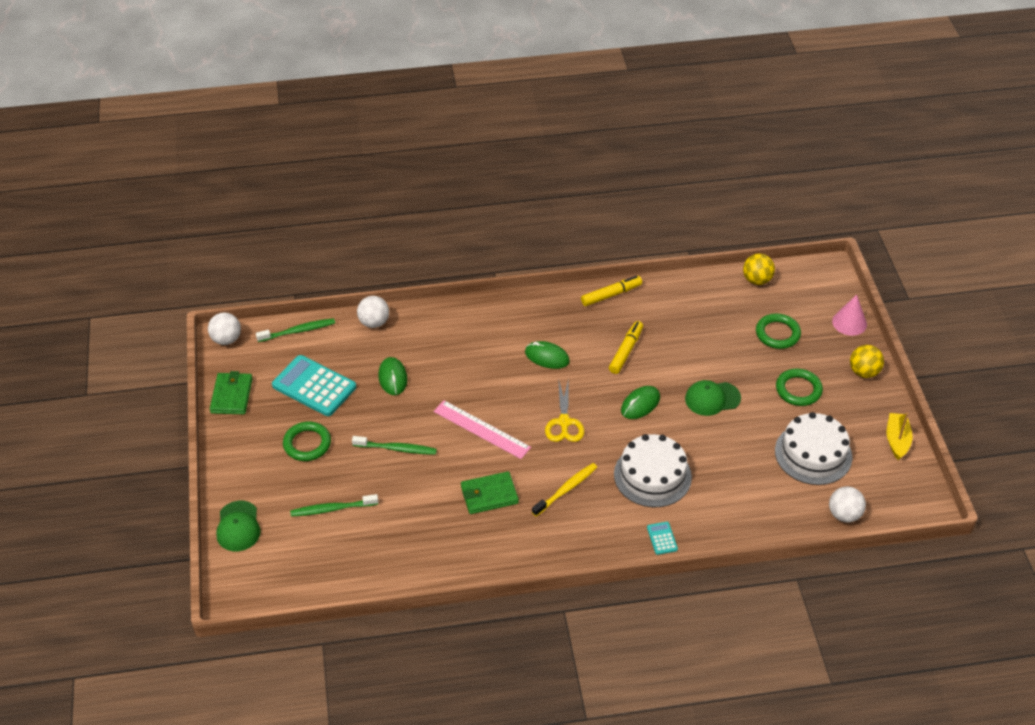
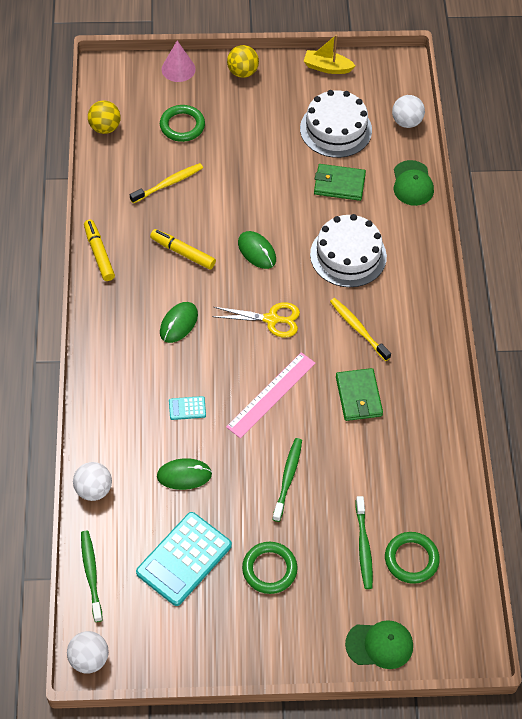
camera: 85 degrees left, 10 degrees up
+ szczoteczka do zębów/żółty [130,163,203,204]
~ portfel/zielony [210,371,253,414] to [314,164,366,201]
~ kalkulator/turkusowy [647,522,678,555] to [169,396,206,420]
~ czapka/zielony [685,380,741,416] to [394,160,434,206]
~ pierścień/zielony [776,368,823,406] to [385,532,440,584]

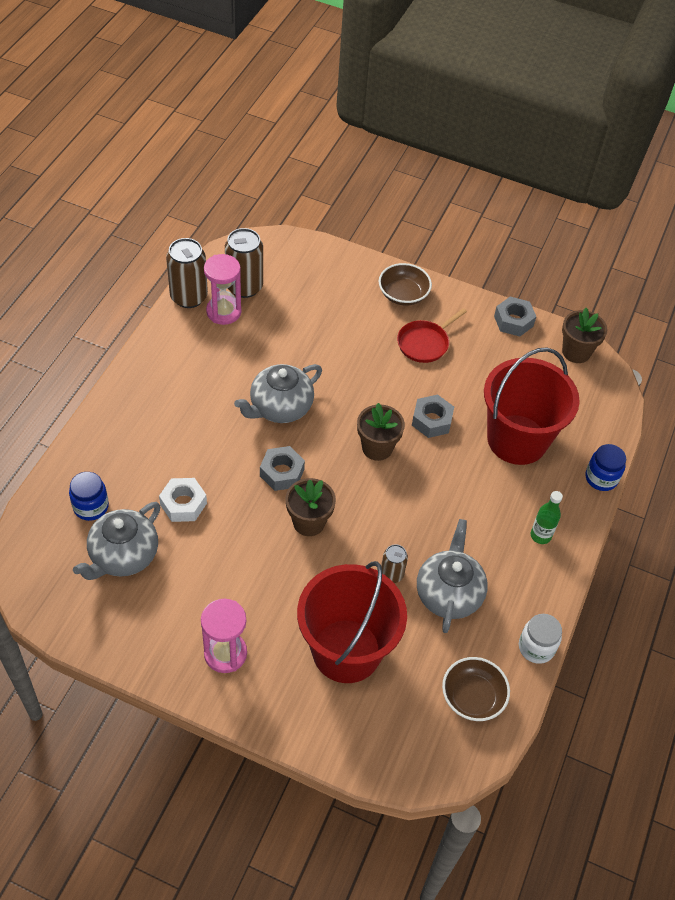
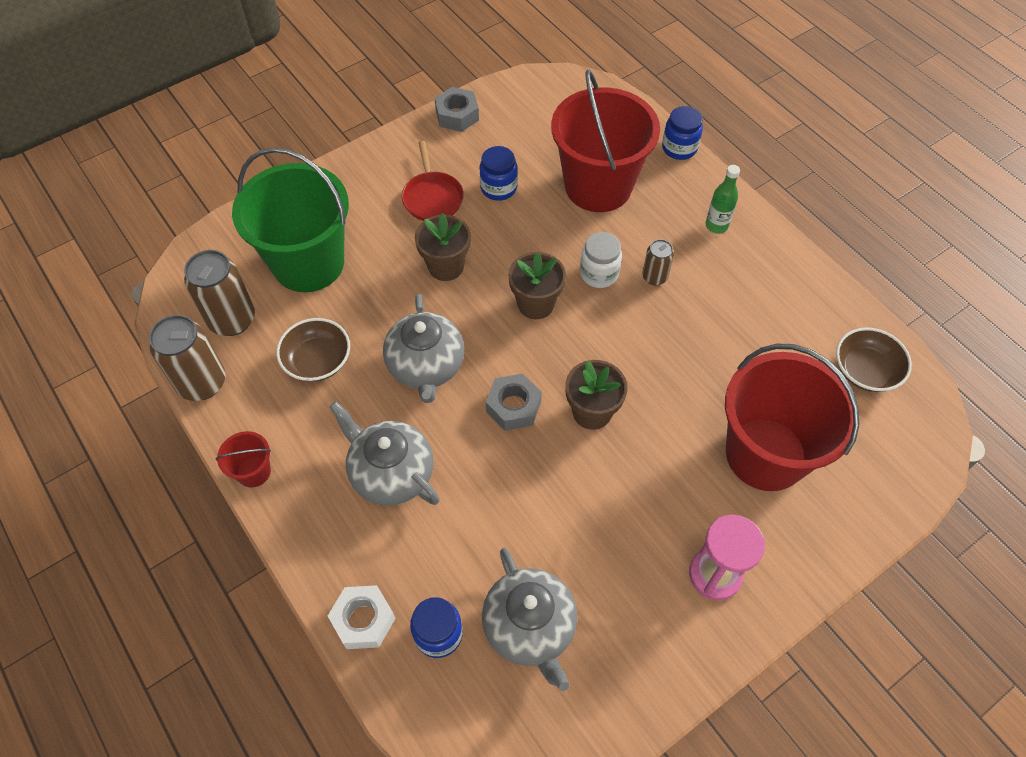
camera: 55 degrees left, 5 degrees up
- klepsydra/różowy [204,254,241,325]
- nakrętka/szary [412,395,454,438]
+ wiadro/czerwony [216,431,271,487]
+ wiadro/zielony [232,147,349,292]
+ słoik/niebieski [479,146,518,201]
~ nakrętka/biały [159,478,207,522] to [328,585,396,649]
~ miska/brązowy [379,263,432,306] to [276,318,350,382]
~ puszka/brązowy [381,544,408,583] to [642,239,674,285]
~ imbryk/szary [417,519,488,633] to [329,401,440,506]
~ słoik/biały [519,614,562,664] to [580,232,622,288]
~ doniczka/brązowy [562,308,607,363] to [415,213,471,281]

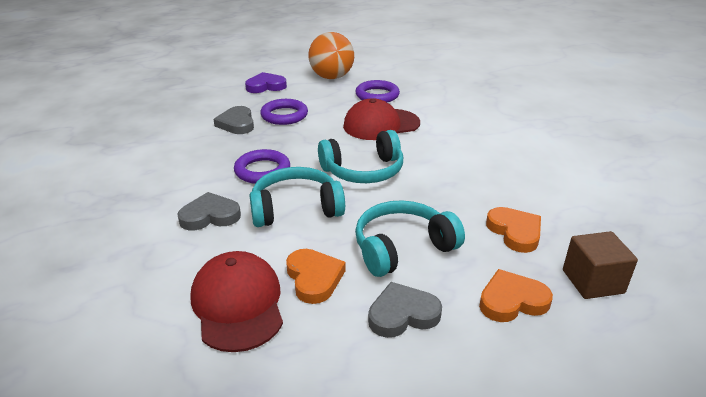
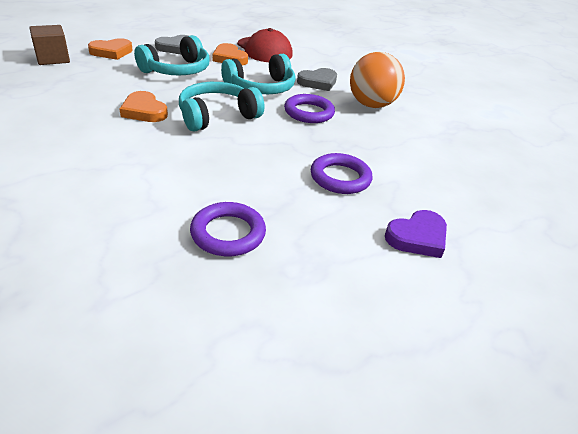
camera: 160 degrees right, 5 degrees up
- serce/szary [213,106,254,134]
- czapka/czerwony [343,98,420,140]
~ piłka/pomarańczowy [308,32,354,79] to [350,52,405,108]
~ serce/pomarańczowy [486,207,541,253] to [120,91,168,122]

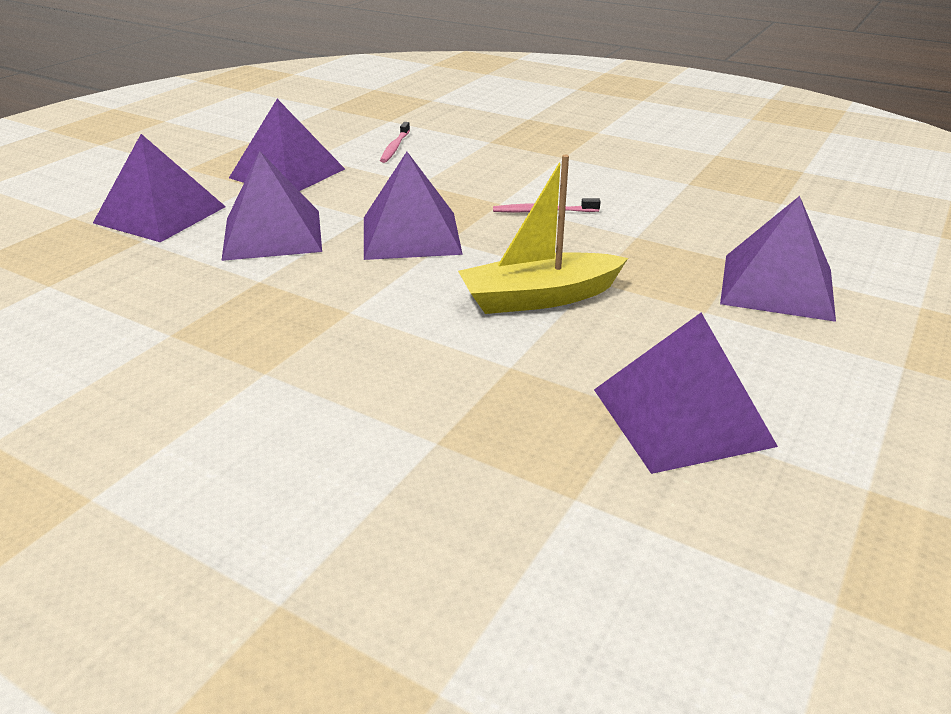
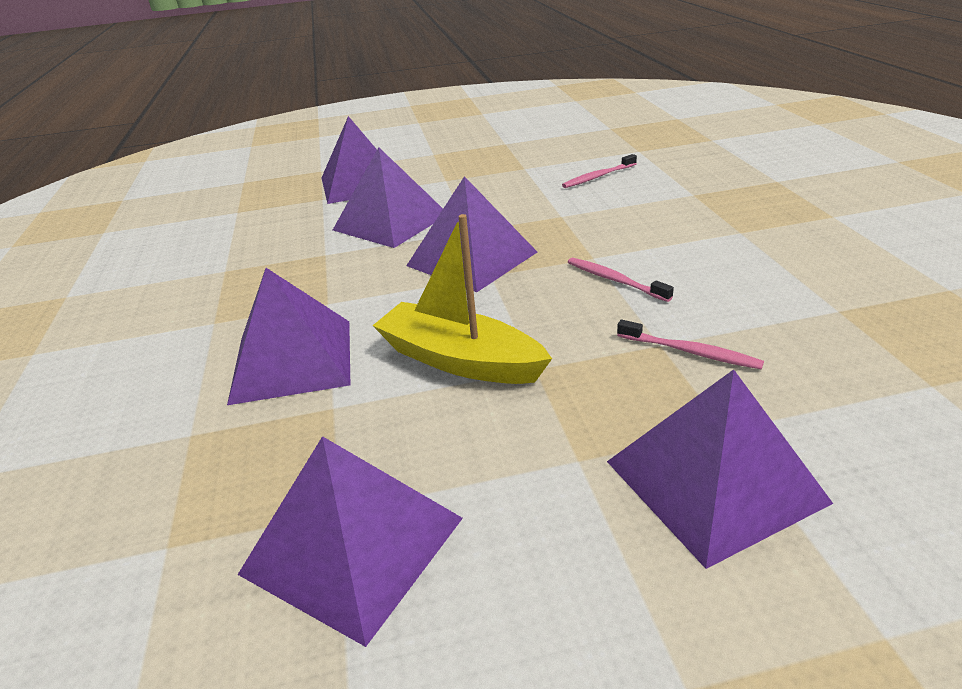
camera: 50 degrees right, 0 degrees up
+ szczoteczka do zębów/różowy [617,320,764,369]
~ piramida/fioletowy [229,99,345,191] to [227,268,350,405]

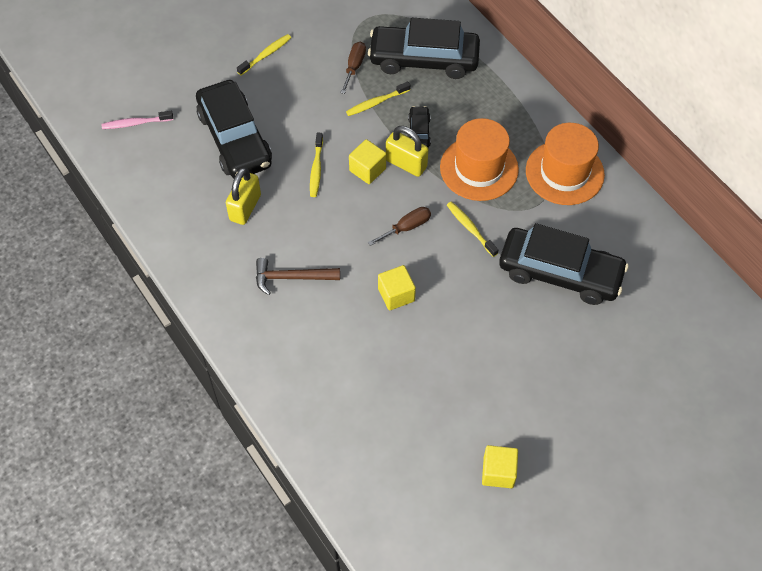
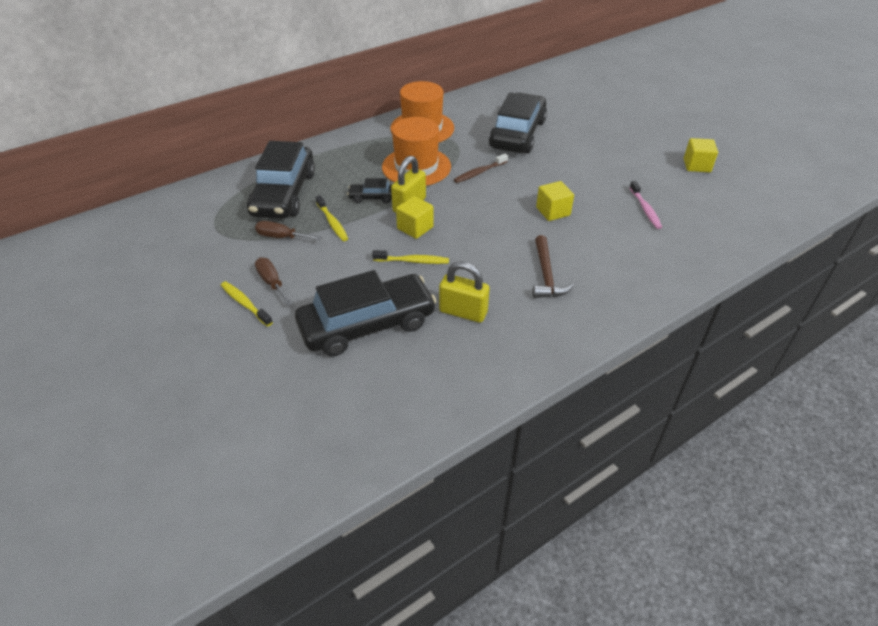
camera: 90 degrees left, 15 degrees down
~ szczoteczka do zębów/różowy [101,111,173,129] to [629,181,662,229]
~ śrubokręt/brązowy [368,207,431,246] to [255,257,292,306]
~ szczoteczka do zębów/żółty [447,202,498,257] to szczoteczka do zębów/brązowy [454,154,508,183]

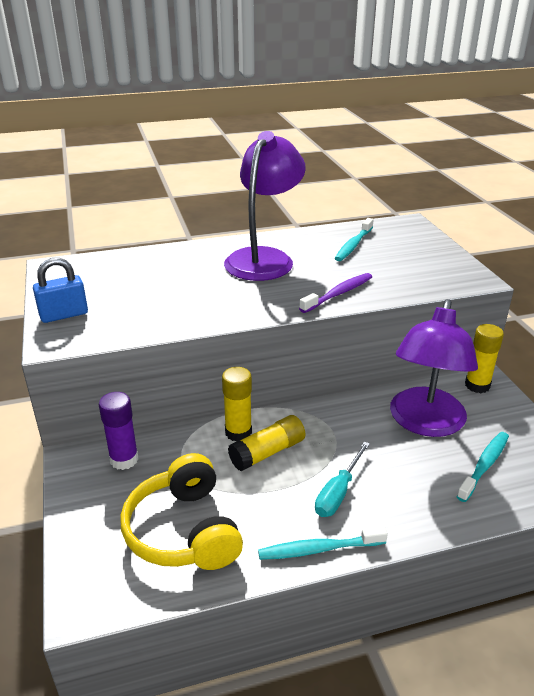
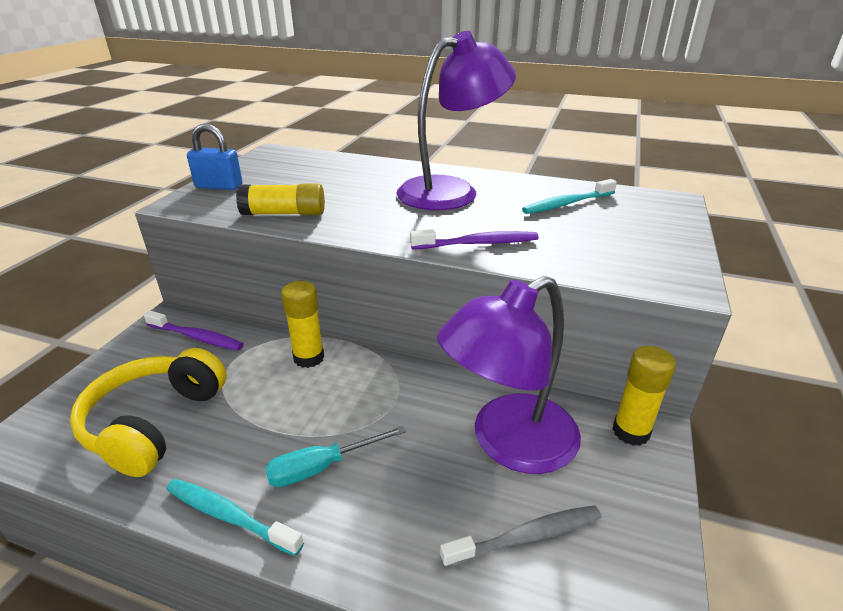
camera: 35 degrees right, 0 degrees up
~ klej w sztyfcie/żółty [228,415,305,471] to [236,183,325,215]
~ klej w sztyfcie/fioletowy [99,392,139,470] to szczoteczka do zębów/fioletowy [144,311,244,350]
~ szczoteczka do zębów/turkusowy [456,432,509,502] to szczoteczka do zębów/szary [440,505,602,568]

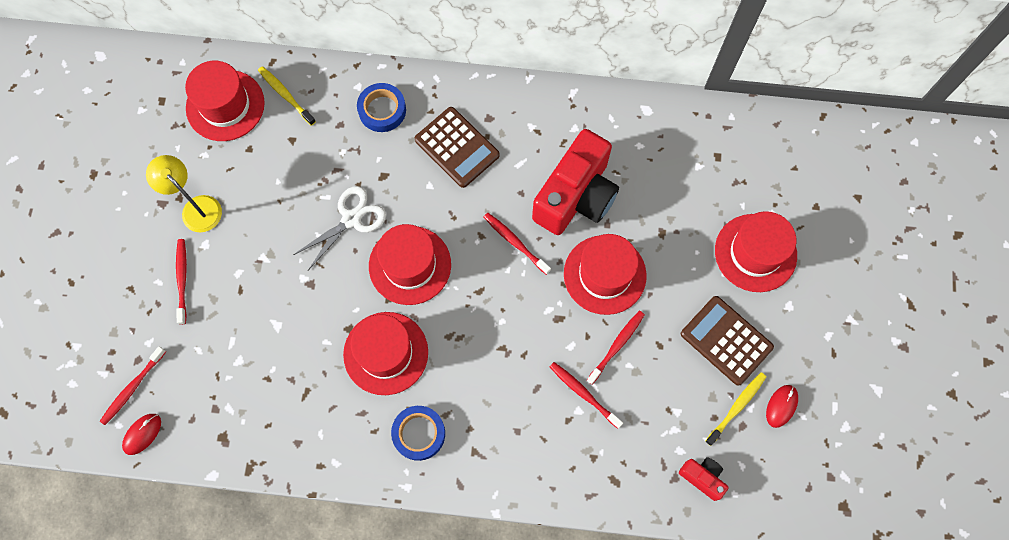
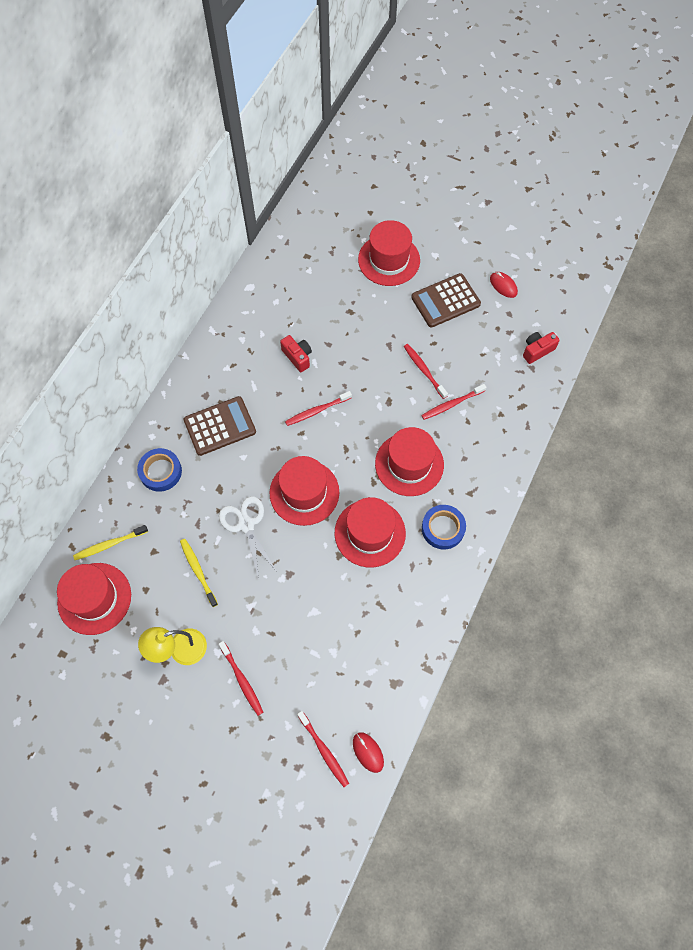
camera: 70 degrees left, 5 degrees down
~ kapelusz/czerwony [564,234,647,315] to [375,427,444,496]
~ szczoteczka do zębów/żółty [705,372,767,446] to [180,539,218,607]
~ szczoteczka do zębów/czerwony [176,239,187,325] = [219,641,263,716] 135 degrees counterclockwise
~ aparat fotograficzny/czerwony [532,129,619,235] = [280,335,312,372] x0.44

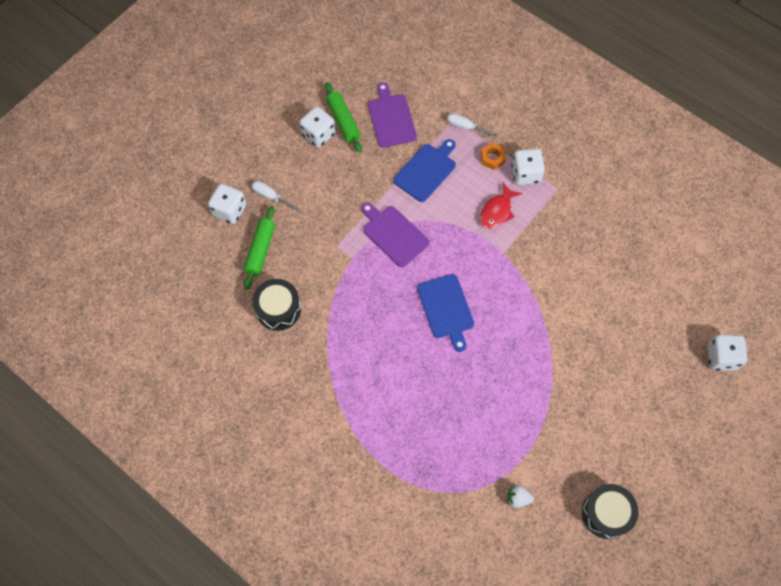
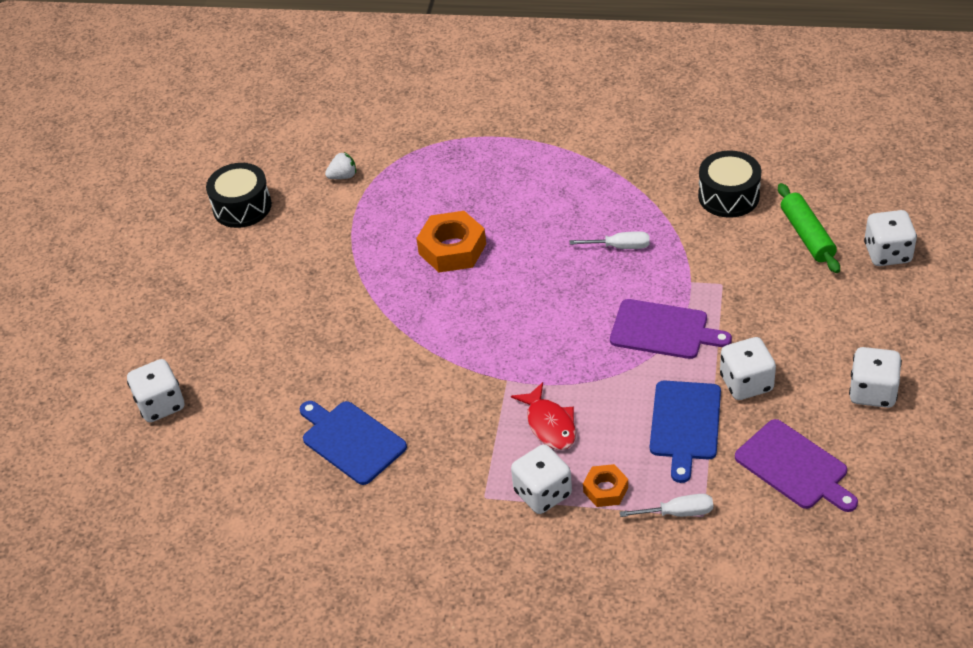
camera: 155 degrees right, 20 degrees down
- wałek do ciasta/zielony [325,83,362,153]
+ nakrętka/pomarańczowy [416,211,486,272]
+ kostka do gry/biały [720,337,776,400]
~ śrubokręt/biały [252,181,300,211] to [570,231,650,249]
~ deska do krojenia/niebieski [417,274,474,352] to [300,401,407,485]
~ ryba/czerwony [480,182,522,229] = [511,382,576,450] 150 degrees clockwise

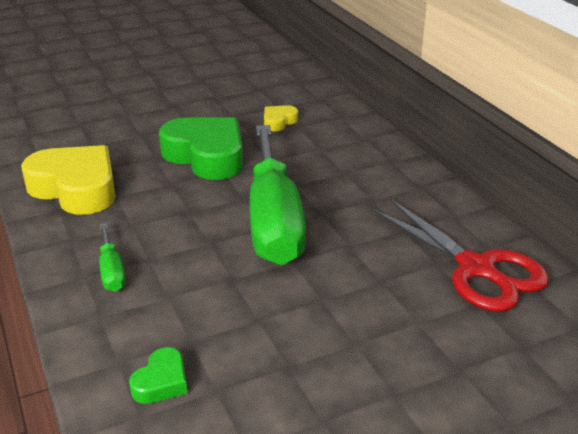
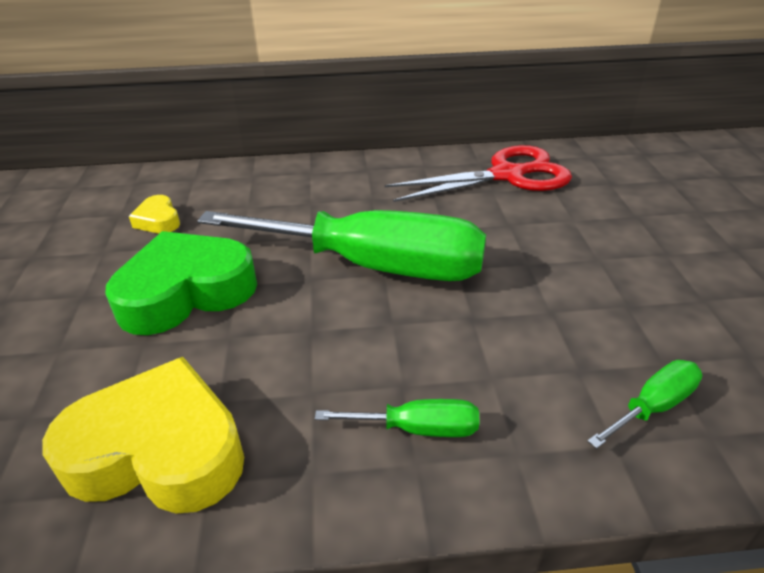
camera: 70 degrees left, 5 degrees up
~ serce/zielony [129,347,187,404] to śrubokręt/zielony [588,360,702,449]
~ serce/żółty [21,145,116,215] = [42,357,244,514] 45 degrees clockwise

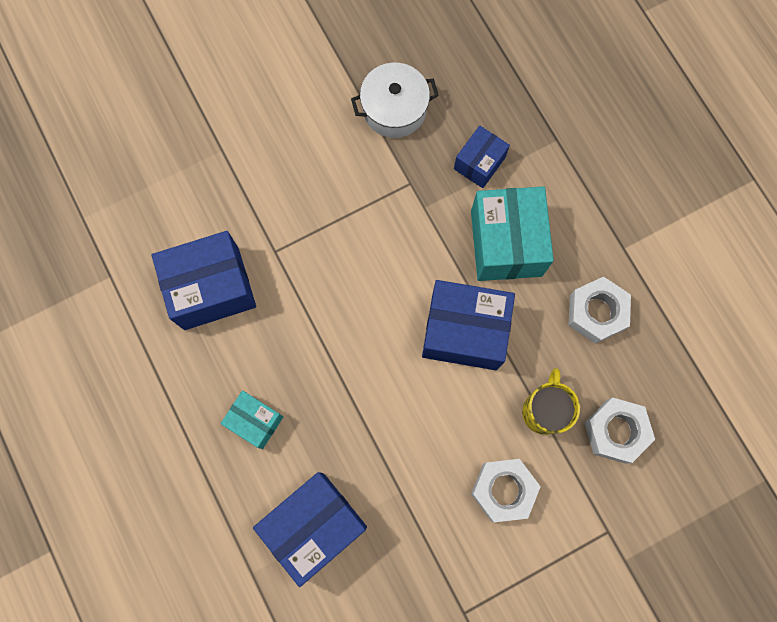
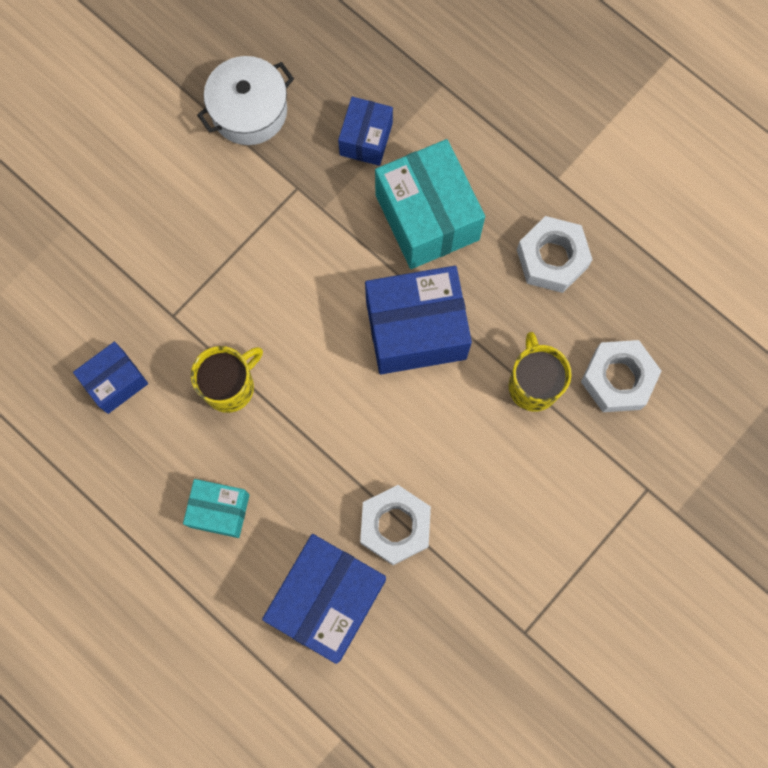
camera: 20 degrees left, 0 degrees up
+ kubek/żółty [191,346,263,413]
~ nakrętka/biały [471,459,541,522] to [360,485,431,565]
~ pudełko/niebieski [152,231,256,330] = [73,341,148,414] x0.56

